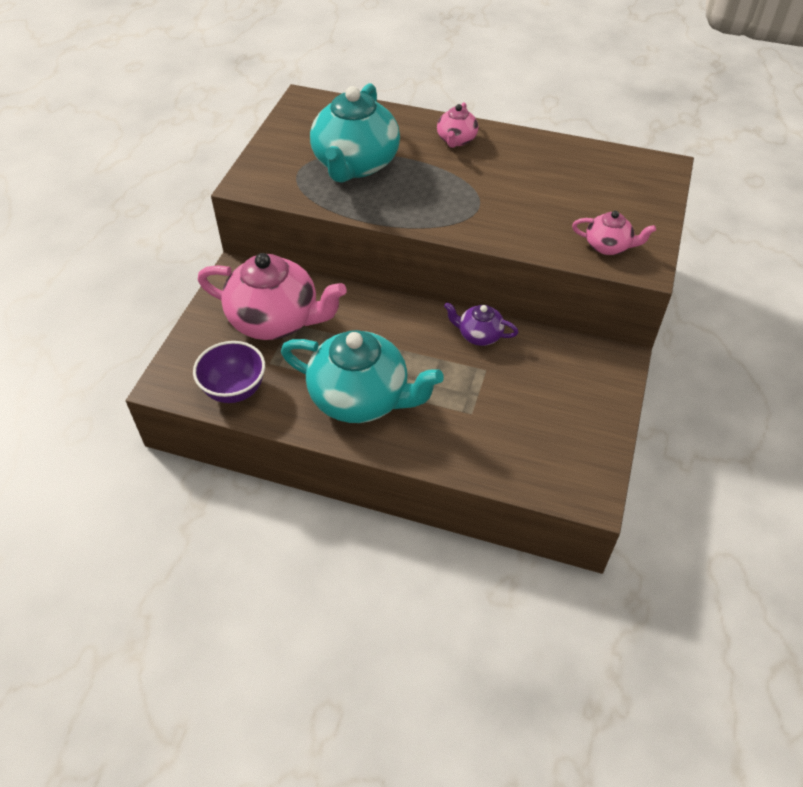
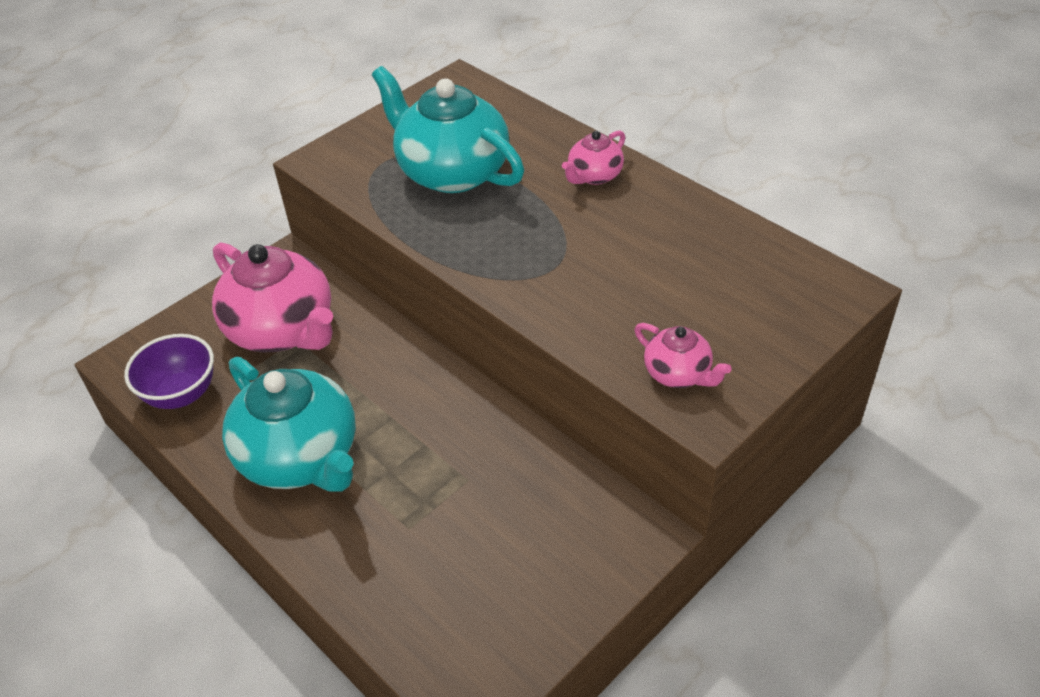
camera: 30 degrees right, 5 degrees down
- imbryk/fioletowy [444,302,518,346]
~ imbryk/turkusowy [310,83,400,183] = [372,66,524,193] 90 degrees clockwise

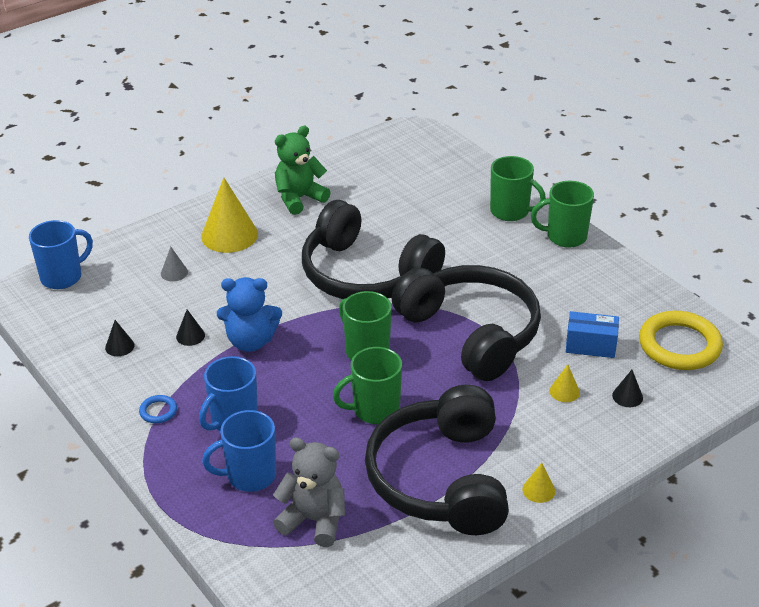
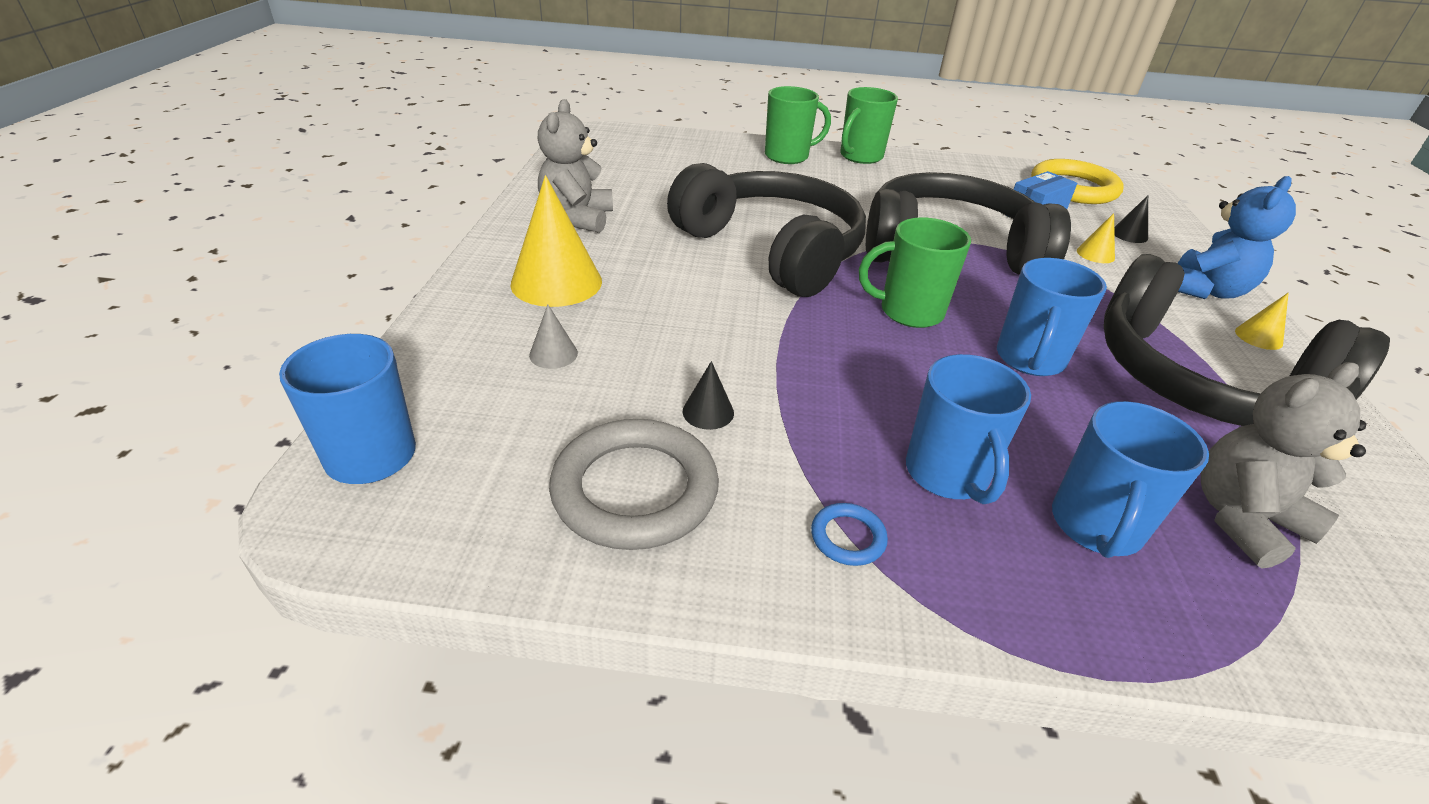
camera: 50 degrees left, 0 degrees up
~ miś/niebieski [217,277,282,352] to [1178,176,1296,299]
~ stożek/czarny [105,320,135,356] to pierścień/szary [549,419,719,550]
~ miś/zielony [275,126,331,215] to miś/szary [538,99,613,233]
~ kubek/zielony [333,347,402,424] to kubek/niebieski [997,258,1107,376]
~ słuchawki/czarny [302,200,445,299] = [667,163,866,297] 120 degrees counterclockwise

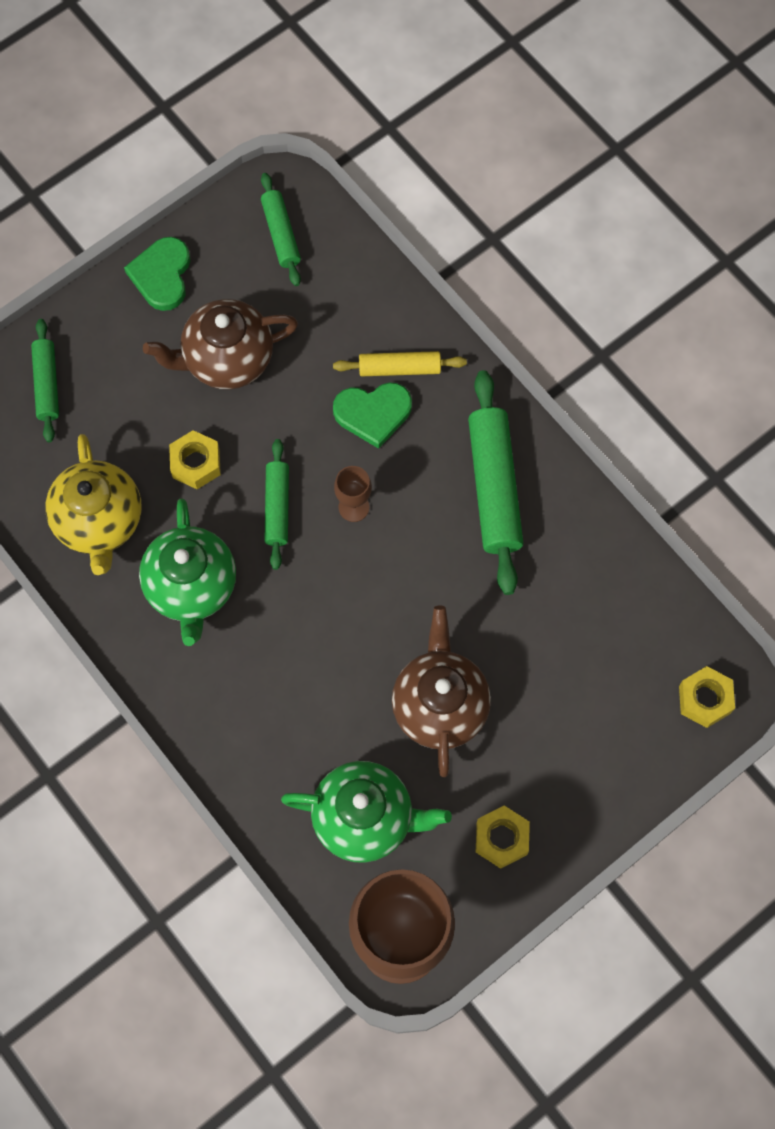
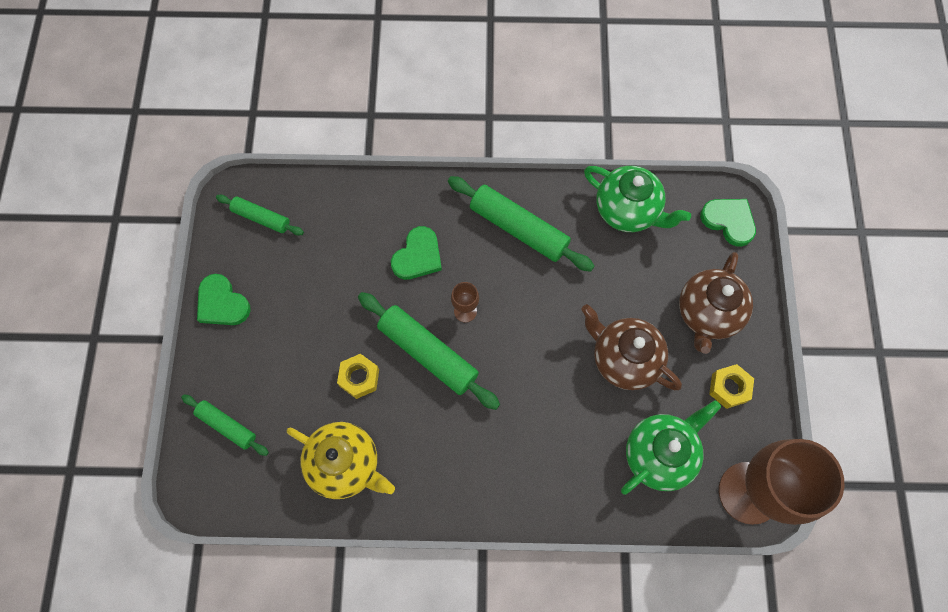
camera: 50 degrees left, 0 degrees up
- wałek do ciasta/żółty [333,351,467,376]
~ imbryk/zielony [139,499,236,646] to [584,166,691,232]
~ imbryk/brązowy [143,299,298,389] to [679,252,753,354]
~ nakrętka/żółty [679,666,735,728] to serce/zielony [700,199,756,247]
~ wałek do ciasta/zielony [264,439,289,570] = [358,292,500,410] x1.73

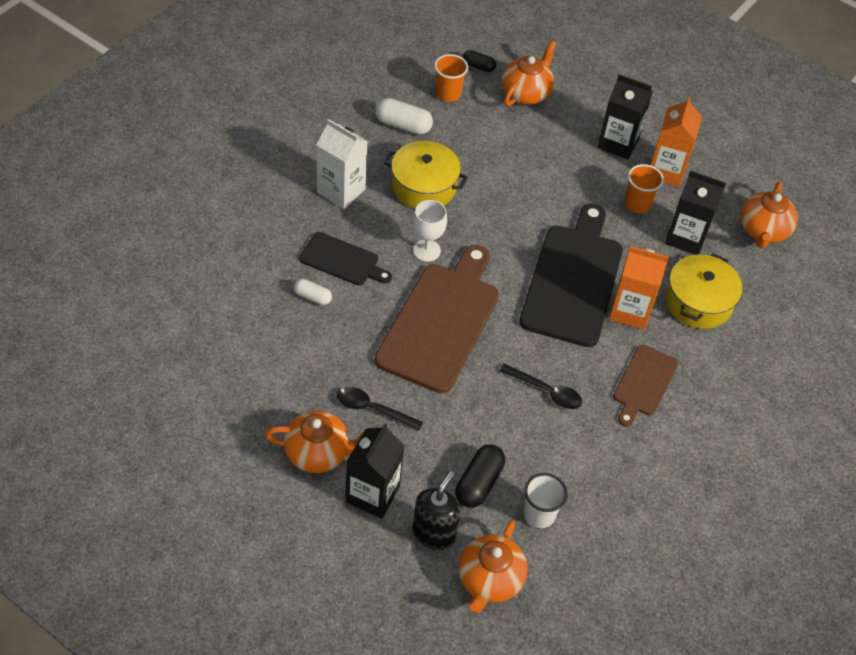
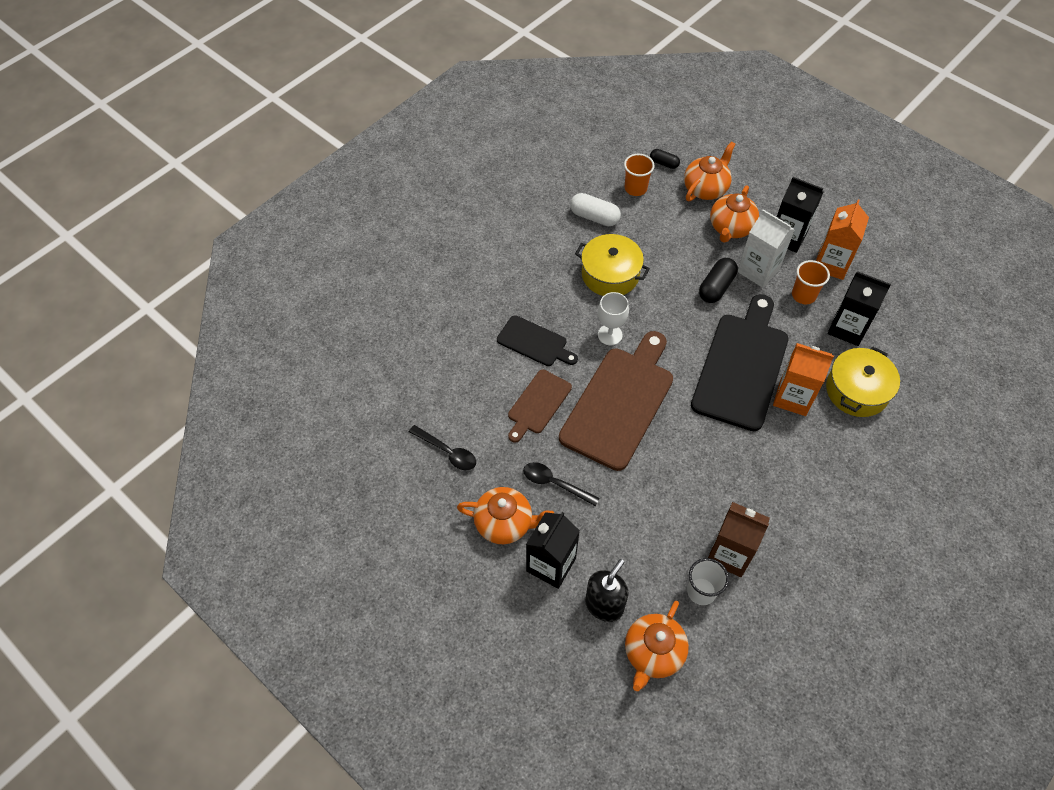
camera: 10 degrees right, 5 degrees up
- kapsułka/biały [294,279,332,305]
+ karton mleka/brązowy [708,502,770,577]
~ karton mleka/biały [316,119,368,209] to [738,209,795,288]
~ kapsułka/czarny [456,444,505,508] to [699,258,738,303]
~ łyżka/czarny [499,364,582,409] to [409,425,476,470]
~ deska do krojenia/brązowy [613,345,679,427] to [508,370,572,443]
~ imbryk/pomarańczowy [741,181,798,248] to [710,185,759,243]

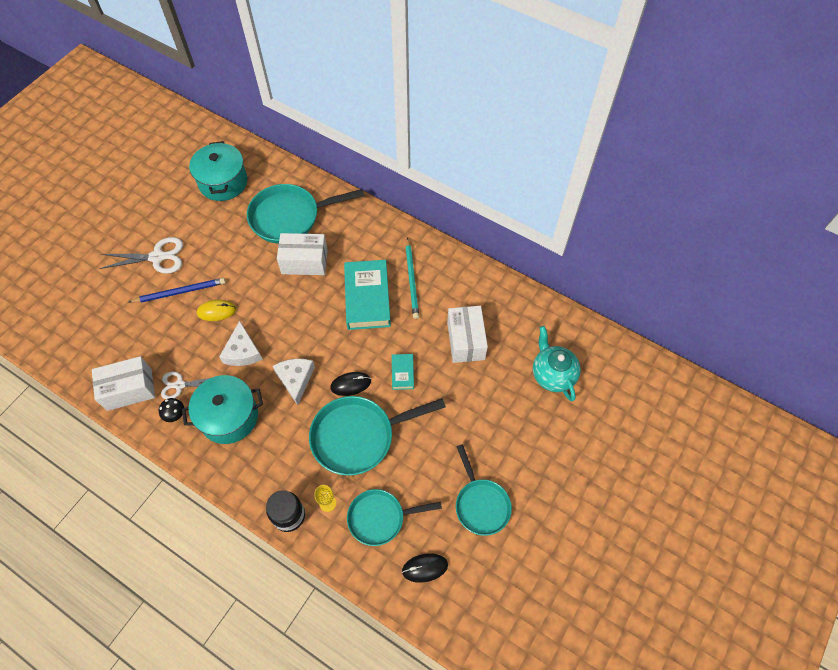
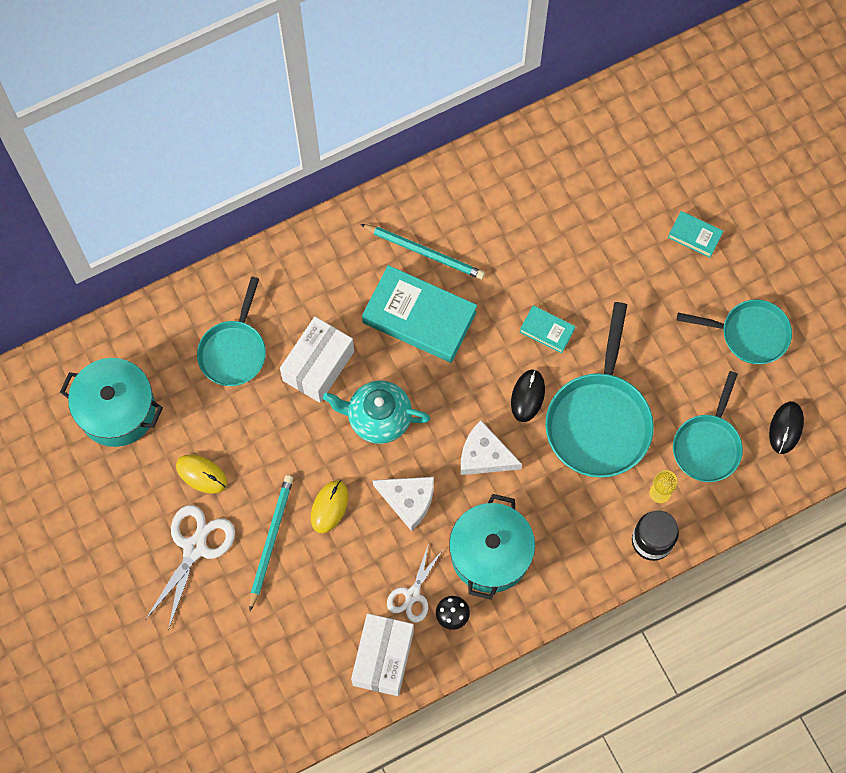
camera: 60 degrees left, 10 degrees up
- pudełko/biały [447,306,488,363]
+ myszka/żółty [176,454,227,494]
+ książka/turkusowy [668,211,723,258]
~ imbryk/turkusowy [533,326,581,401] to [323,381,430,444]
~ ołówek/niebieski [129,278,226,303] to ołówek/turkusowy [249,475,293,611]
~ patelnia/turkusowy [247,184,365,244] = [197,277,266,386] x0.65

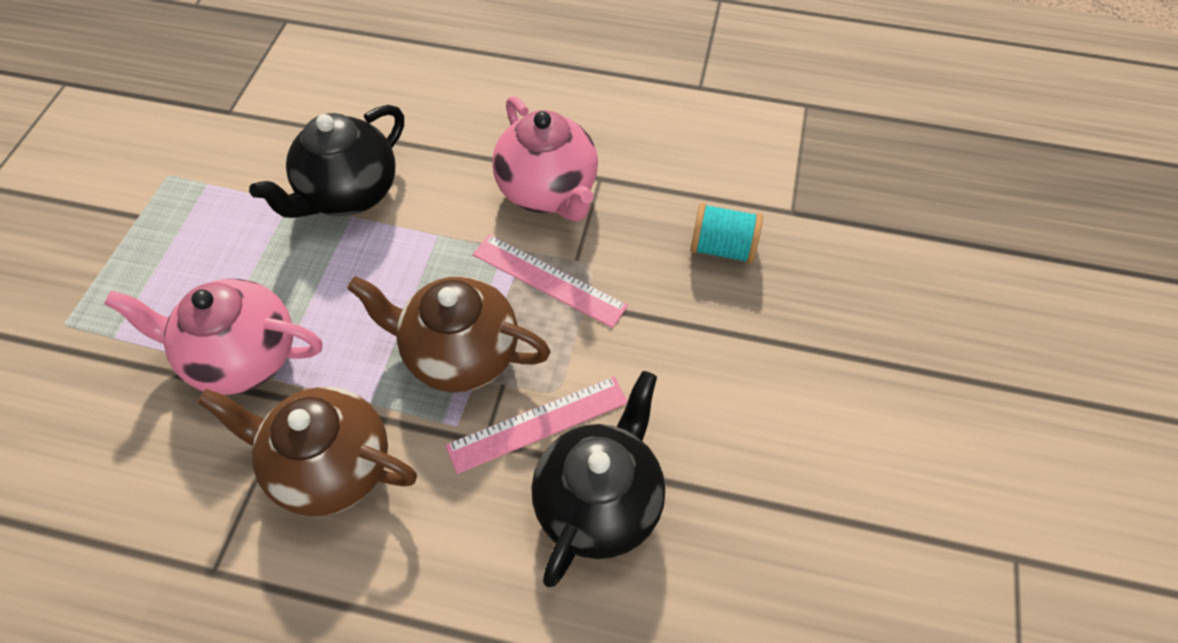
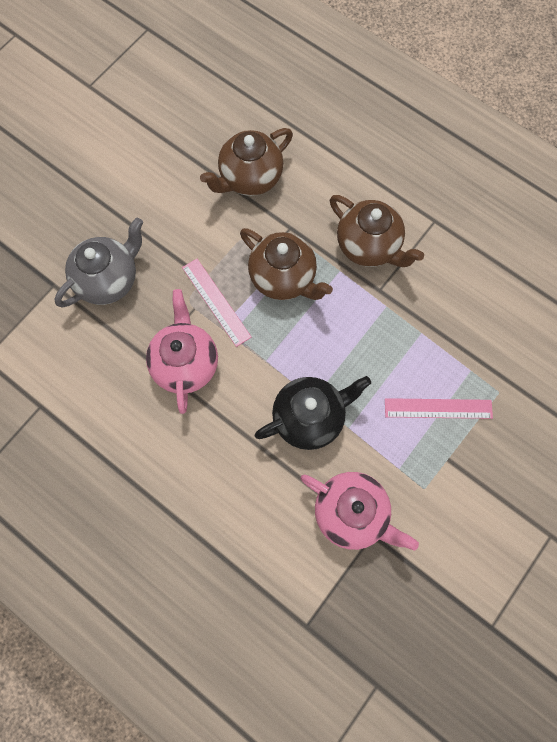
camera: 155 degrees left, 15 degrees up
~ imbryk/różowy [104,279,322,395] to [300,472,419,550]
~ linijka/różowy [446,377,628,474] to [385,398,493,419]
~ szpulka/turkusowy [690,203,763,264] to imbryk/szary [55,218,143,307]
~ imbryk/czarny [531,371,665,587] to imbryk/brązowy [200,128,293,196]

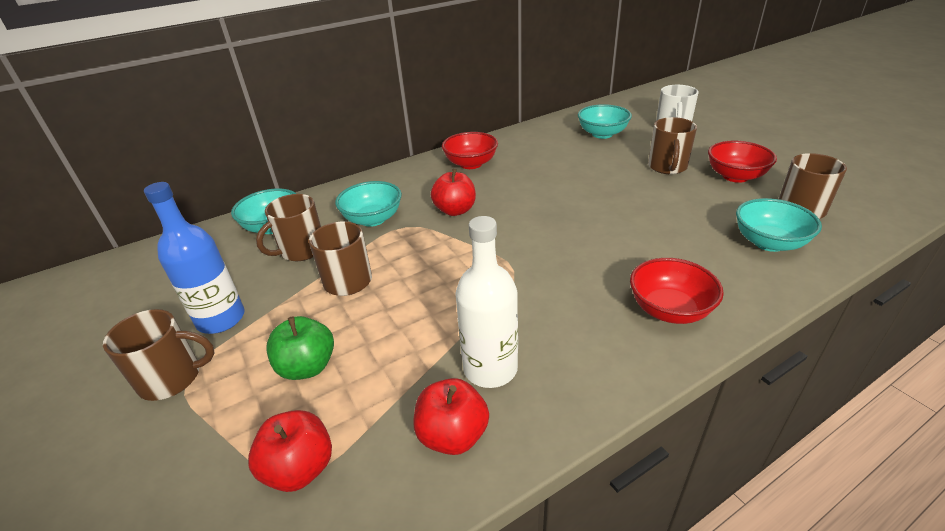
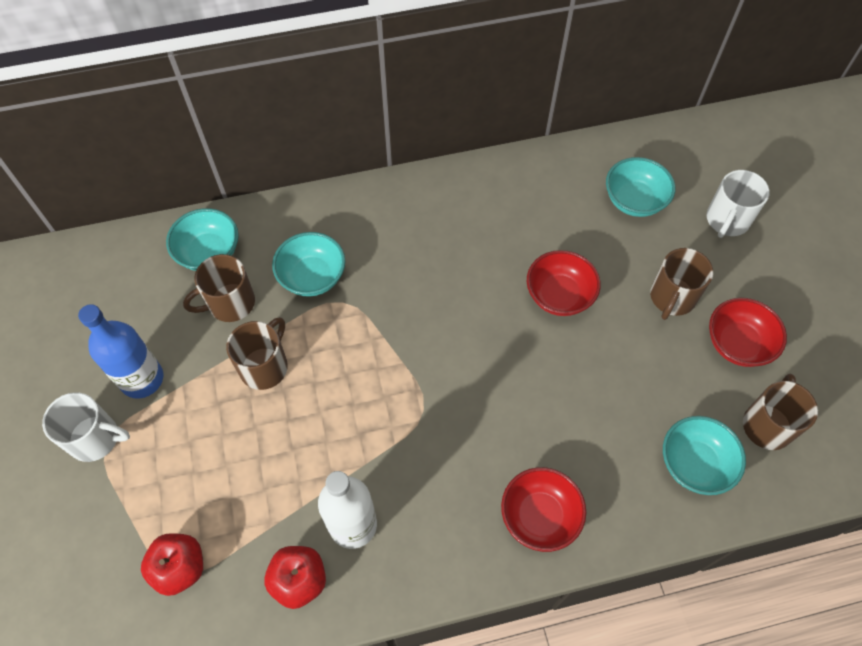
camera: 15 degrees right, 25 degrees up
- jabłko/zielony [266,316,334,380]
- jabłko/czerwony [431,169,476,216]
~ miska/czerwony [442,132,498,169] to [527,250,601,316]
~ kubek/brązowy [103,309,215,401] to kubek/biały [42,392,130,462]

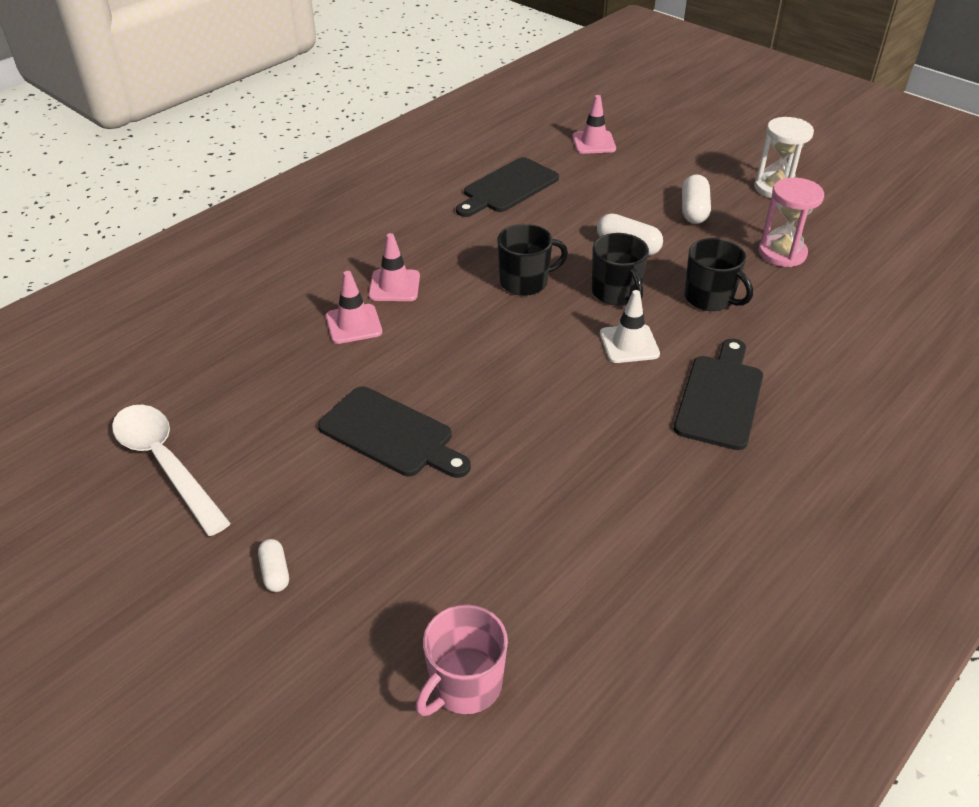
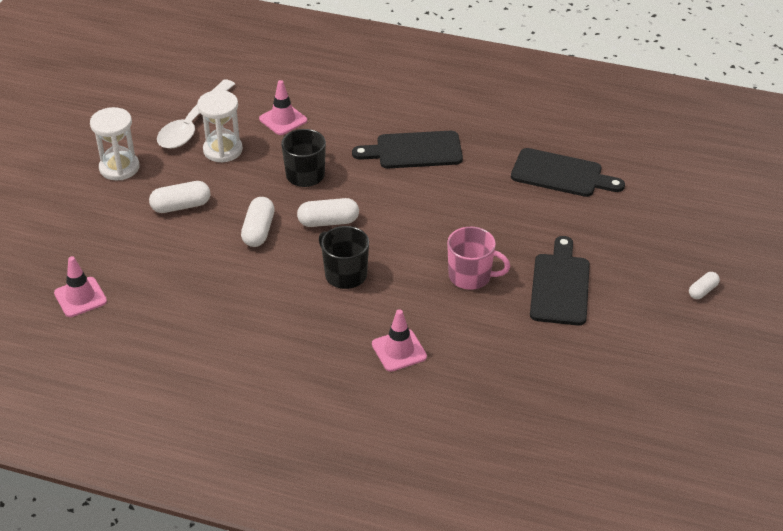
camera: 115 degrees left, 0 degrees up
- pachołek/biały [600,290,660,363]
~ łyżka/biały [112,405,231,536] to [157,79,235,149]
~ pachołek/różowy [326,271,382,344] to [259,80,307,135]
~ kubek/różowy [416,604,508,716] to [447,227,510,290]
~ deska do krojenia/czarny [456,157,559,217] to [511,148,625,197]
~ kubek/czarny [592,233,649,306] to kapsułka/biały [297,198,359,227]
~ klepsydra/różowy [758,177,824,267] to klepsydra/biały [197,90,243,163]

